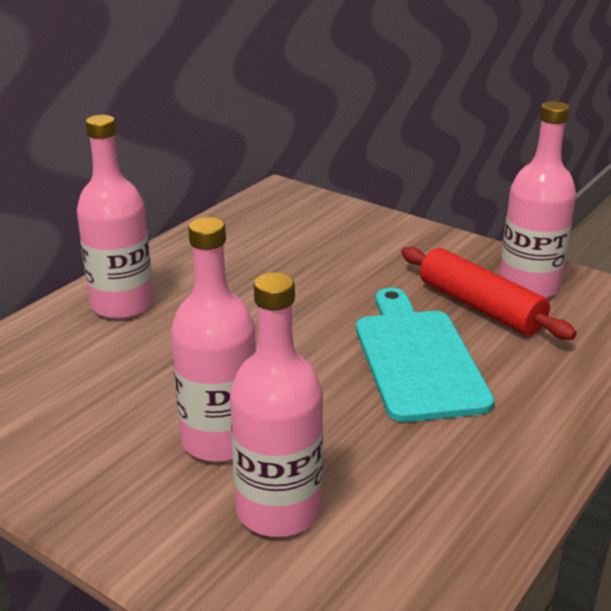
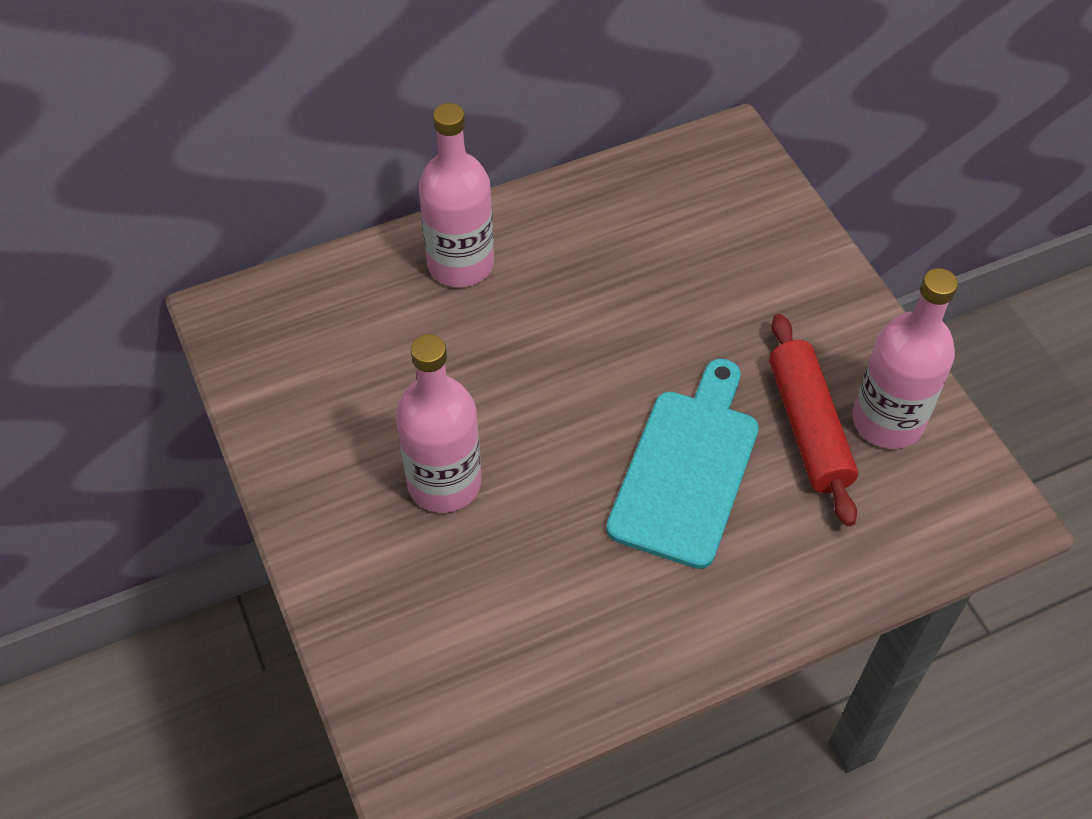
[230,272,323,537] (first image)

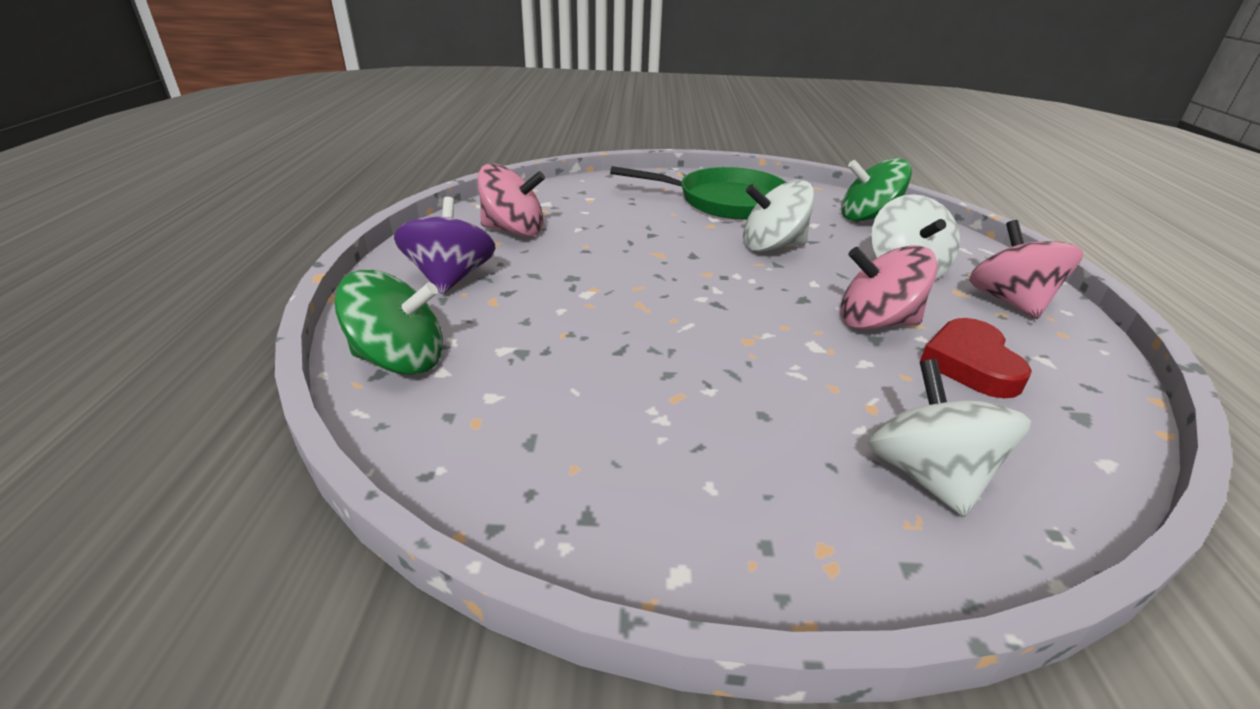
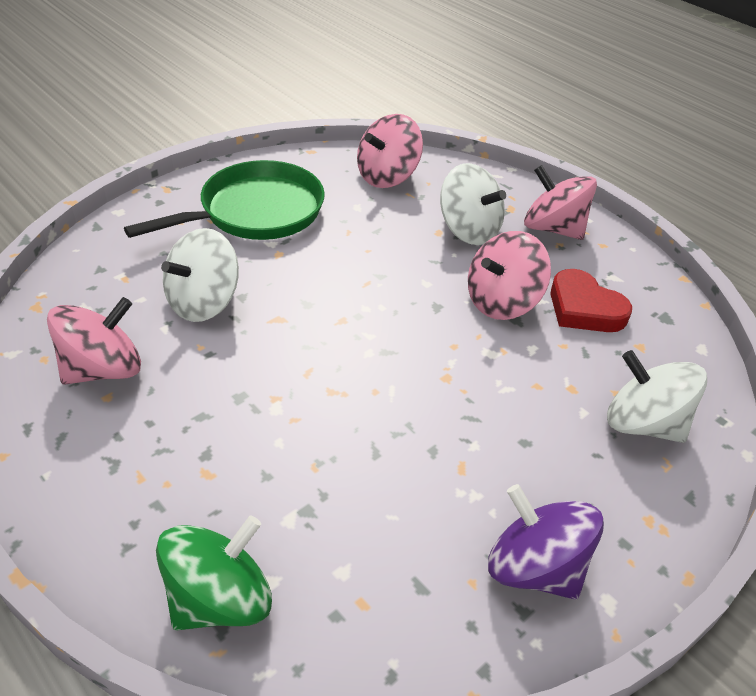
[357,114,423,188]
[161,228,239,322]
[488,484,604,600]

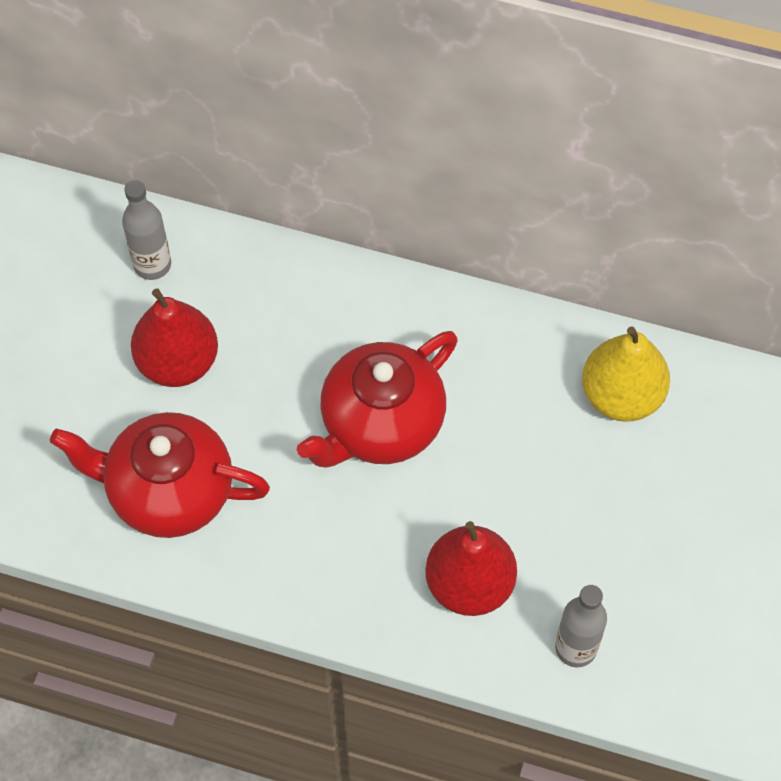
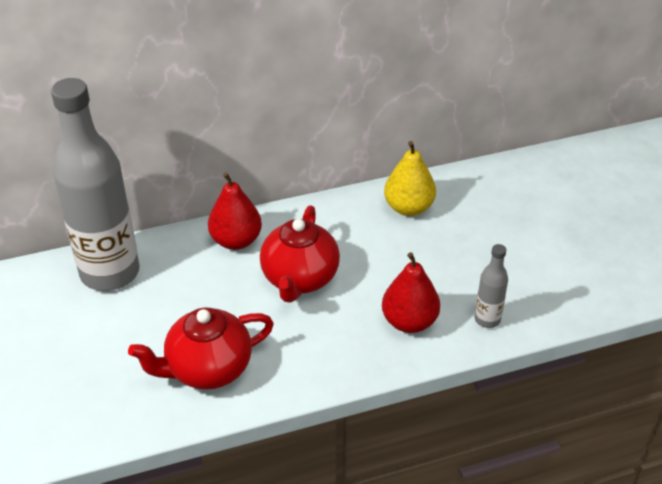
[51,78,140,291]
[208,173,262,250]

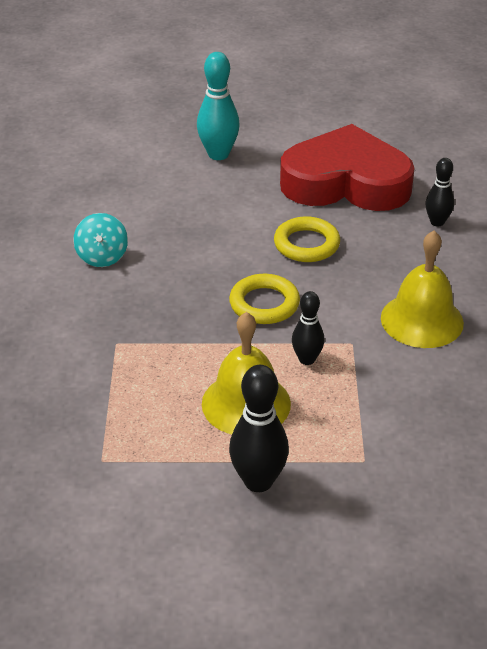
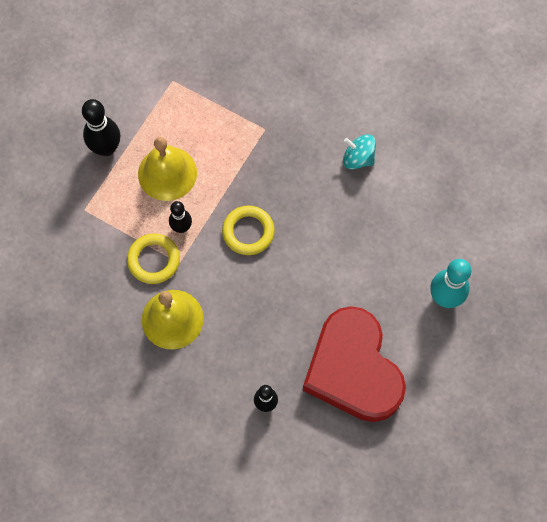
[303,306,406,422]
[127,233,180,284]

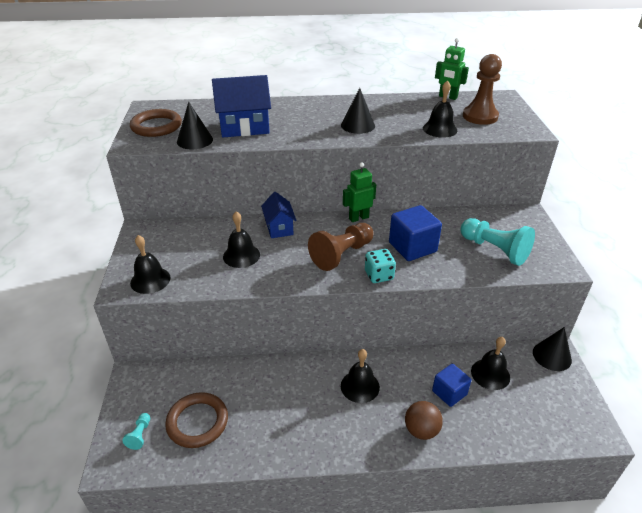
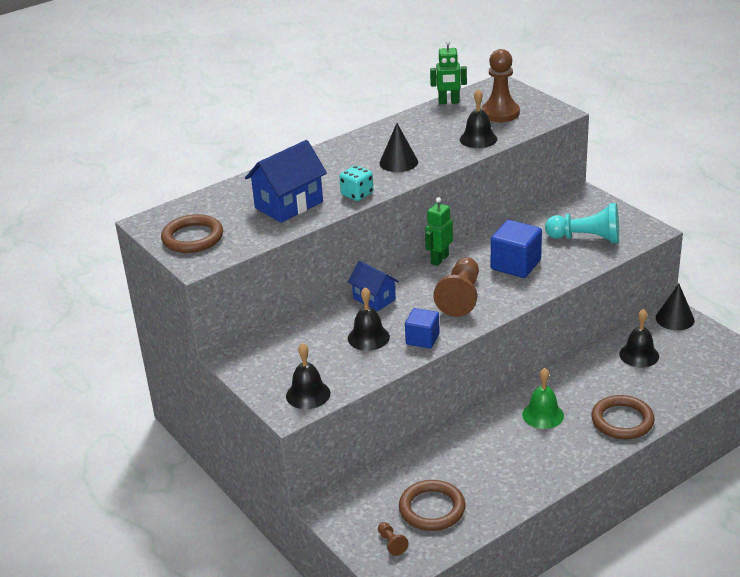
[177,102,213,149] (first image)
[339,165,373,201]
[522,368,564,429]
[405,308,440,349]
[591,395,655,439]
[378,522,409,556]

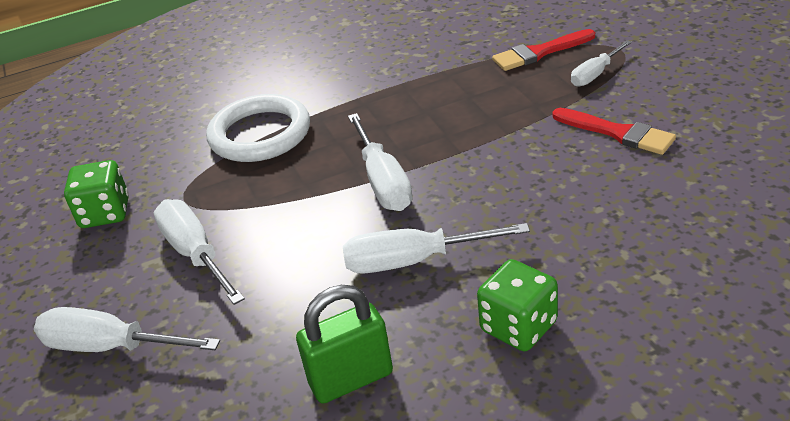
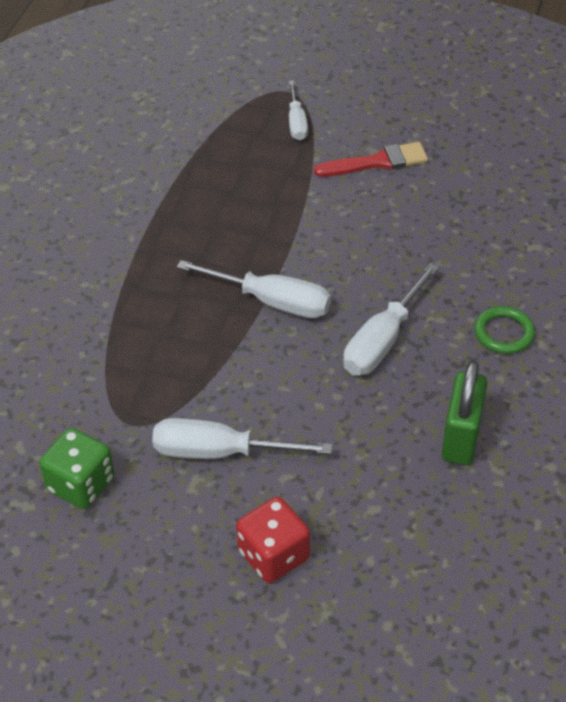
[492,29,595,71] (first image)
[206,94,310,162] (first image)
[474,306,535,354]
[236,497,310,583]

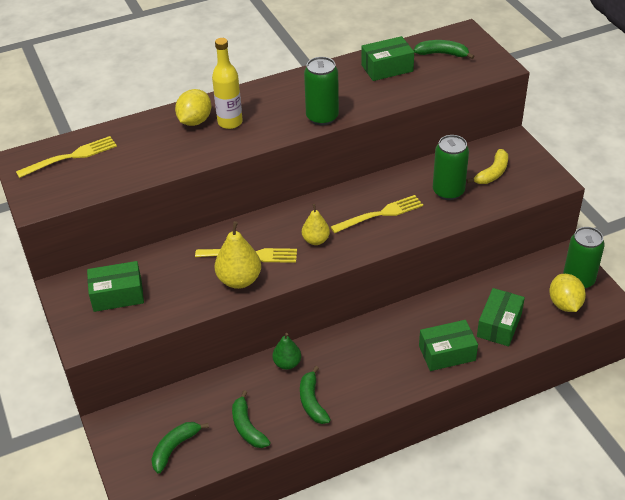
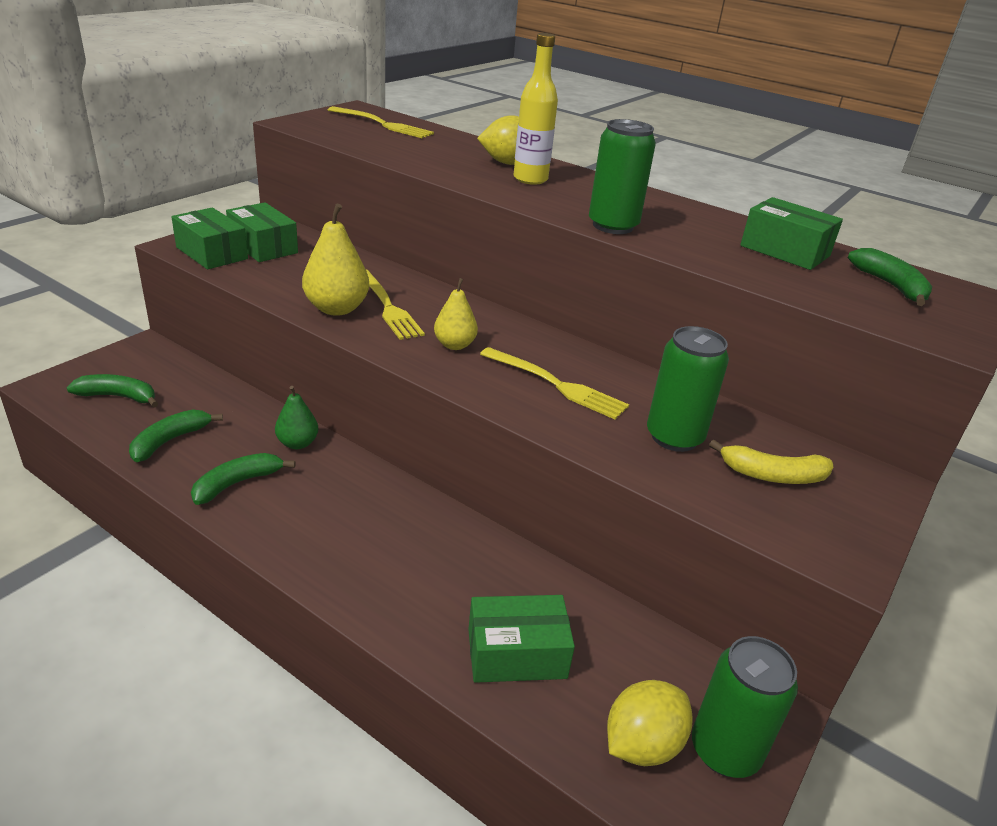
[171,208,248,269]

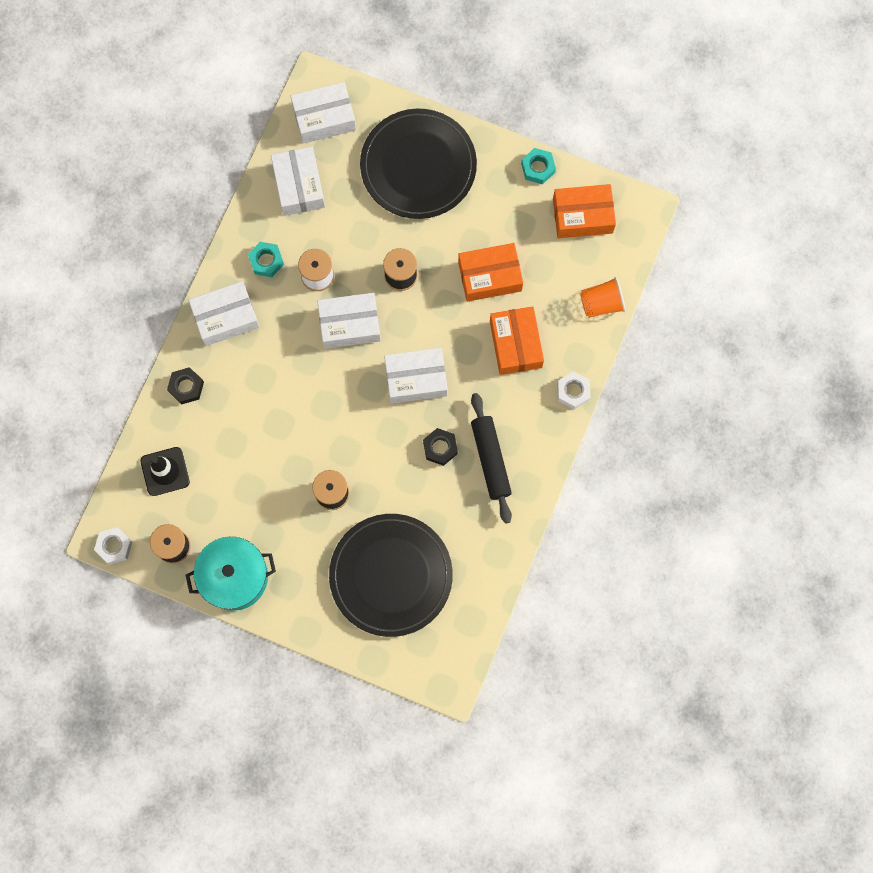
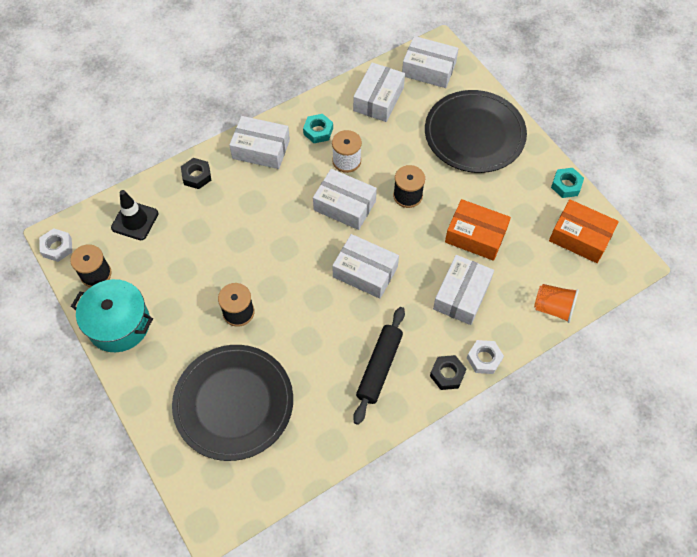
[433,255,494,325]
[430,355,466,390]

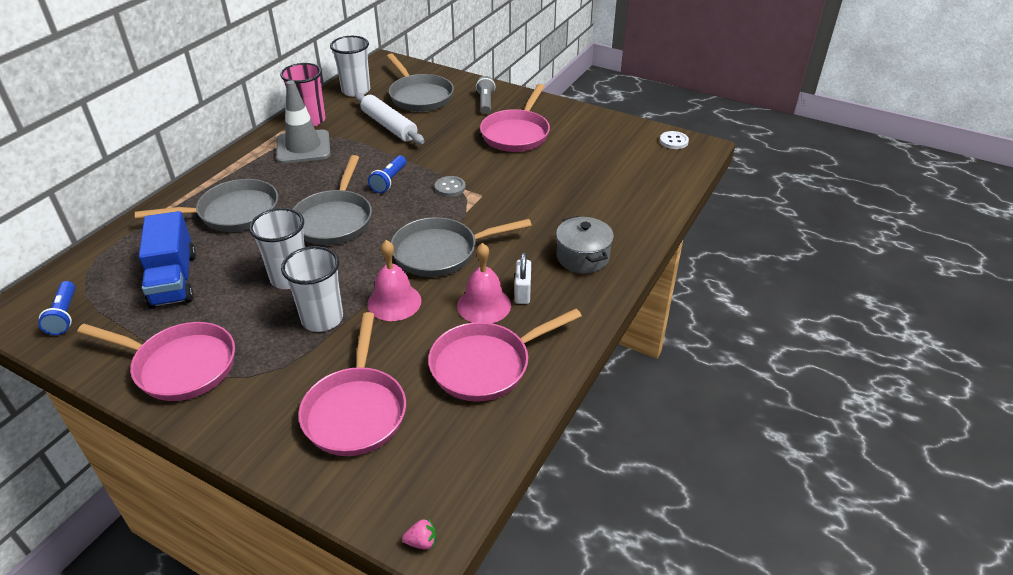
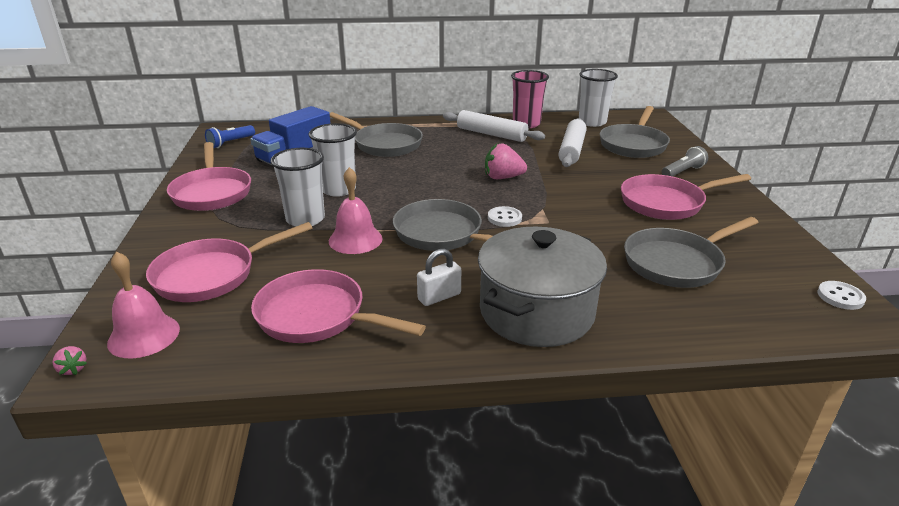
[443,110,545,142]
[624,217,759,288]
[485,143,527,179]
[435,176,466,197] (first image)
[478,227,607,347]
[107,252,180,358]
[488,206,522,227]

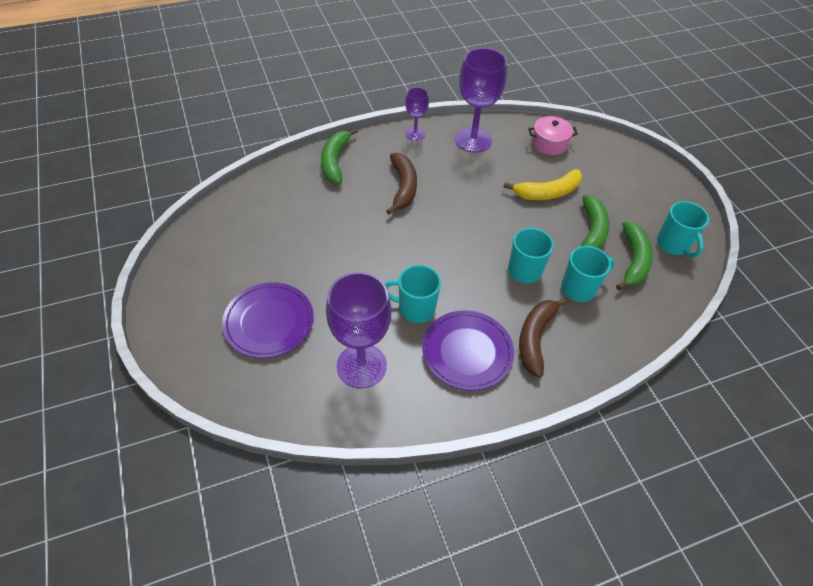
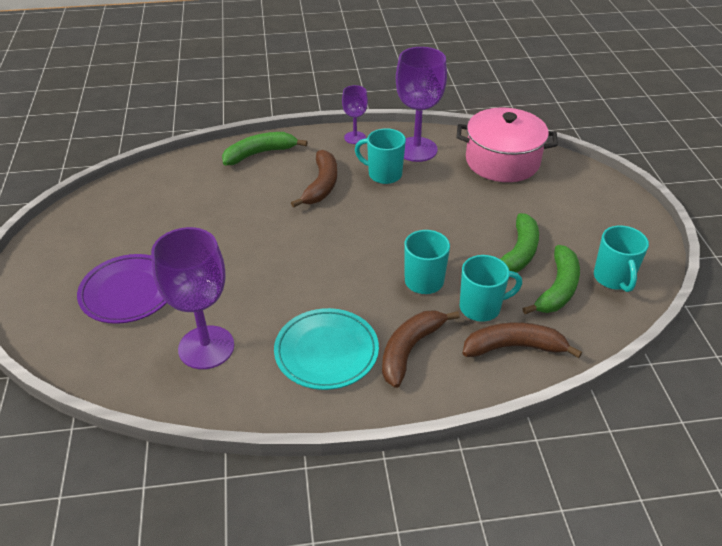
[457,107,558,182]
[222,132,308,165]
[504,169,582,200] (first image)
[355,128,406,184]
[274,308,379,390]
[463,323,582,358]

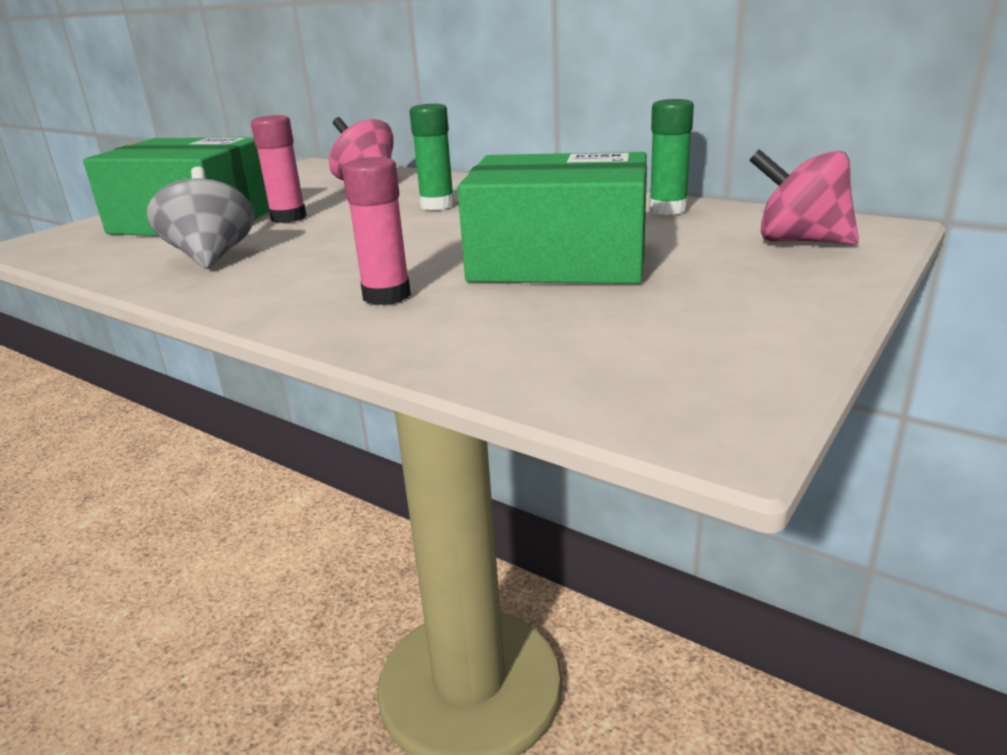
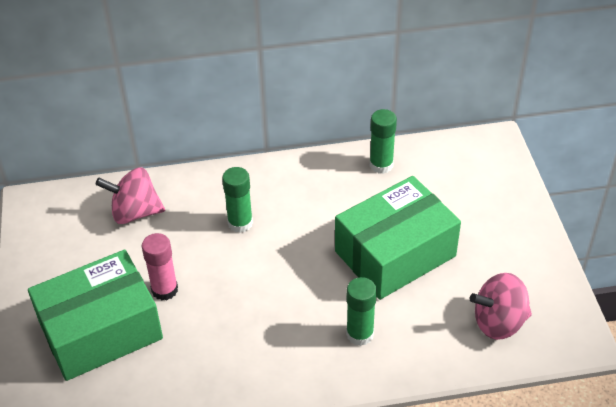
[469,273,532,340]
[346,277,377,346]
[147,167,254,269] (first image)

